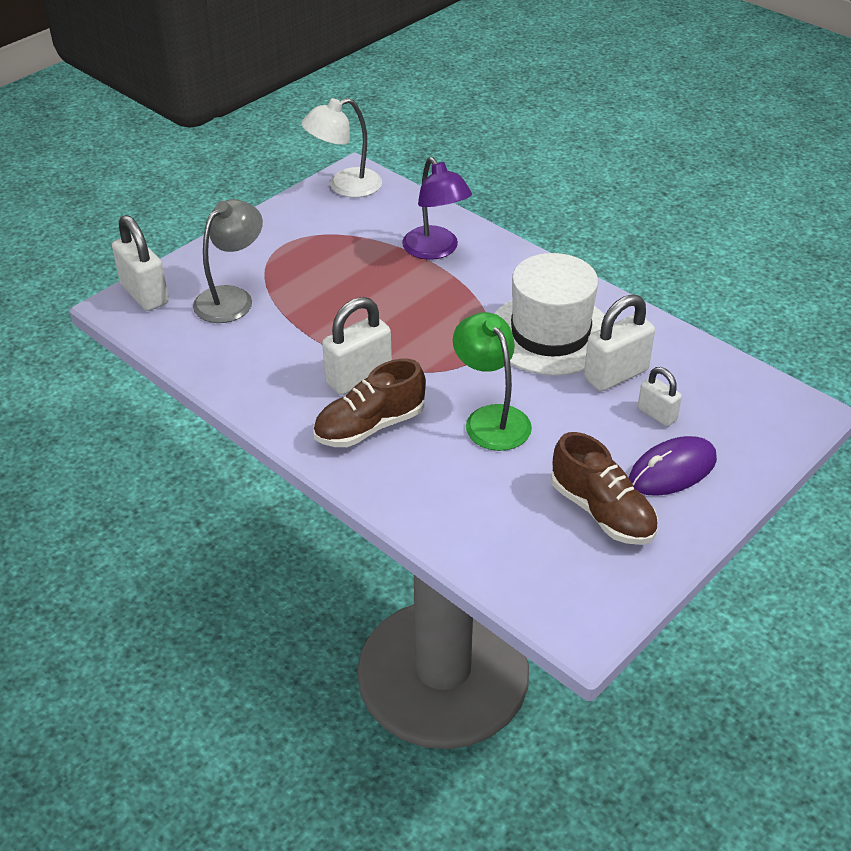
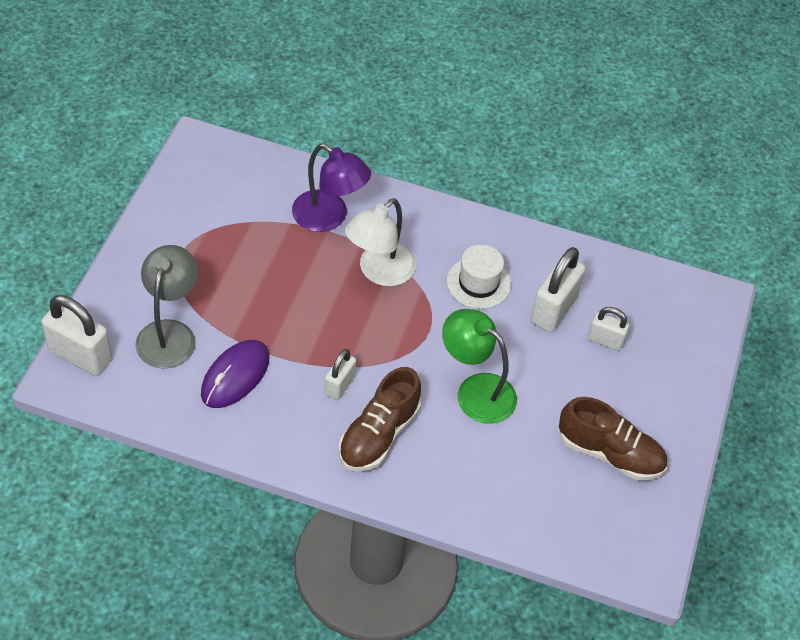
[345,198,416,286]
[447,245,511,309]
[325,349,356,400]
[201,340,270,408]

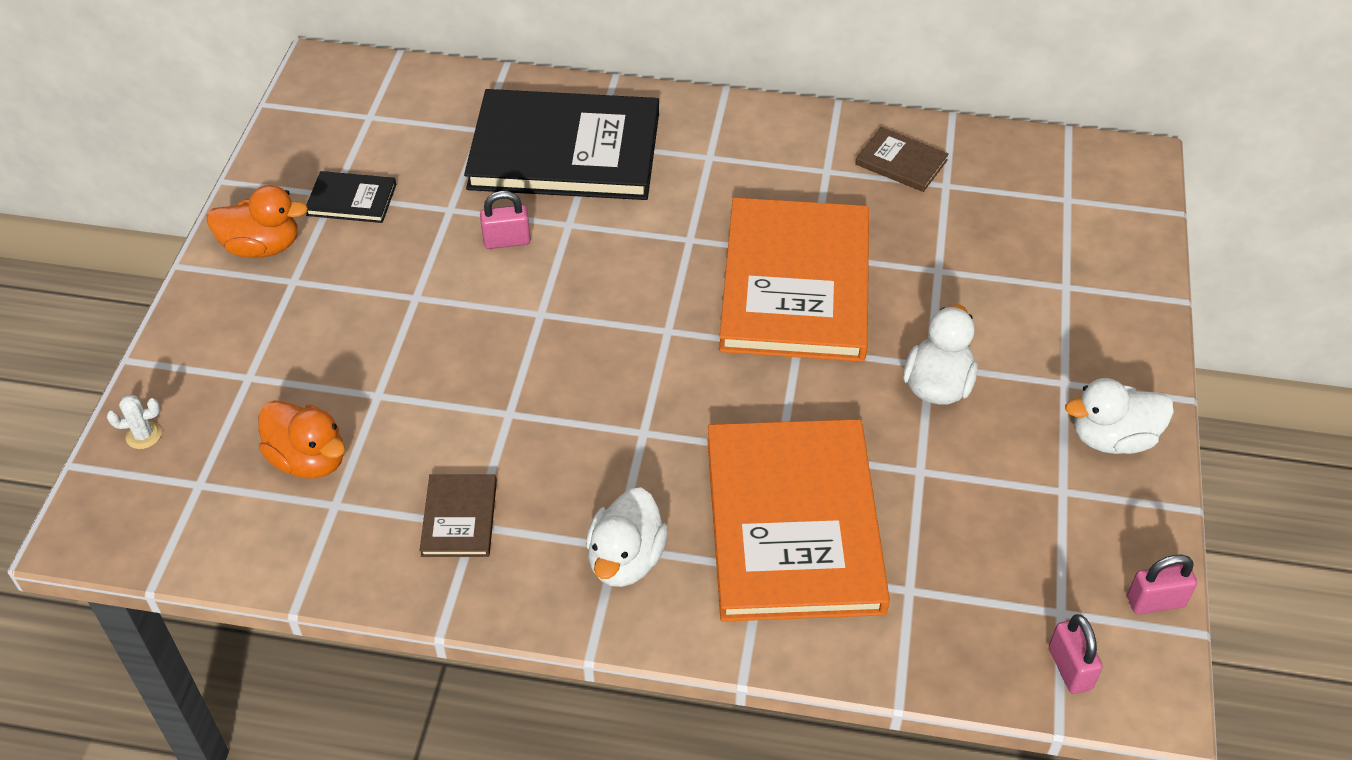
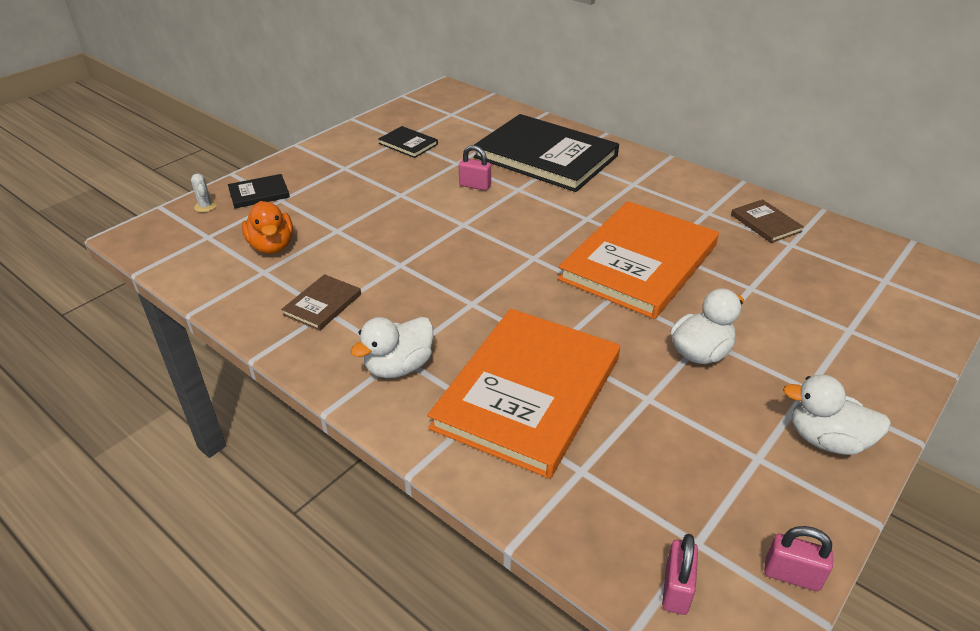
[207,185,308,258] (first image)
[191,174,217,212]
[228,174,290,208]

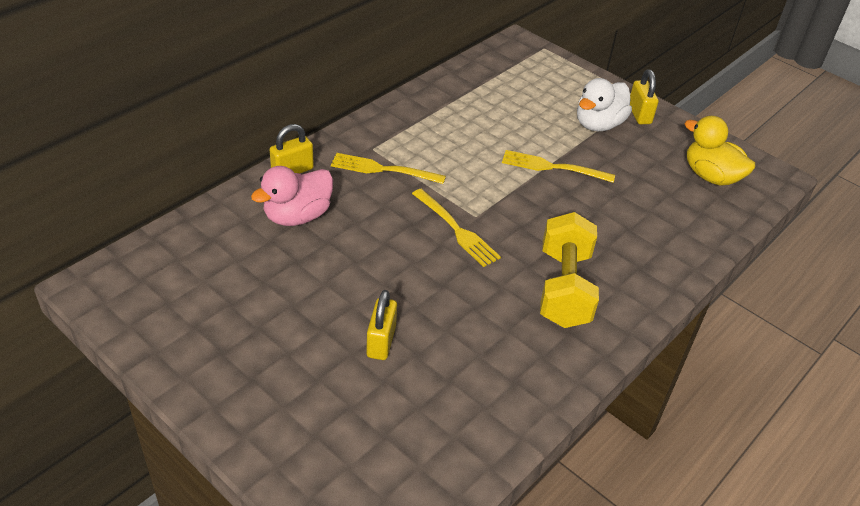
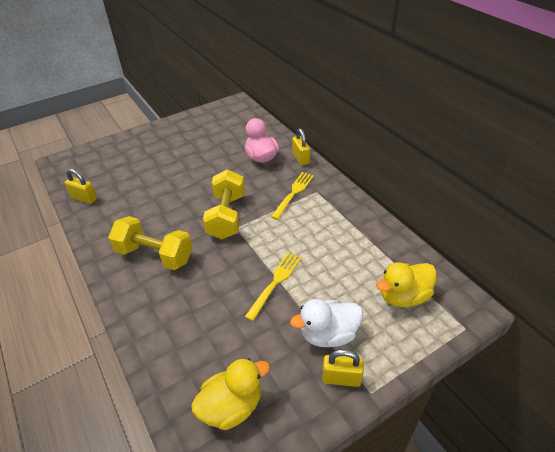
[290,299,363,347]
[203,169,245,239]
[65,169,97,204]
[376,262,437,307]

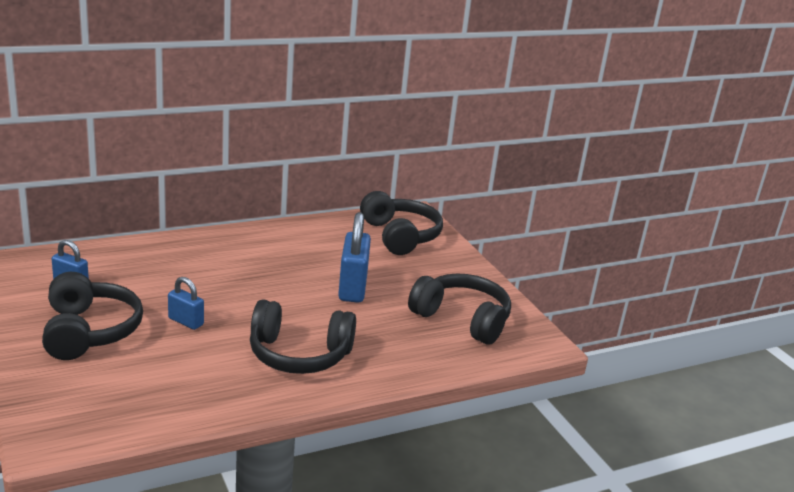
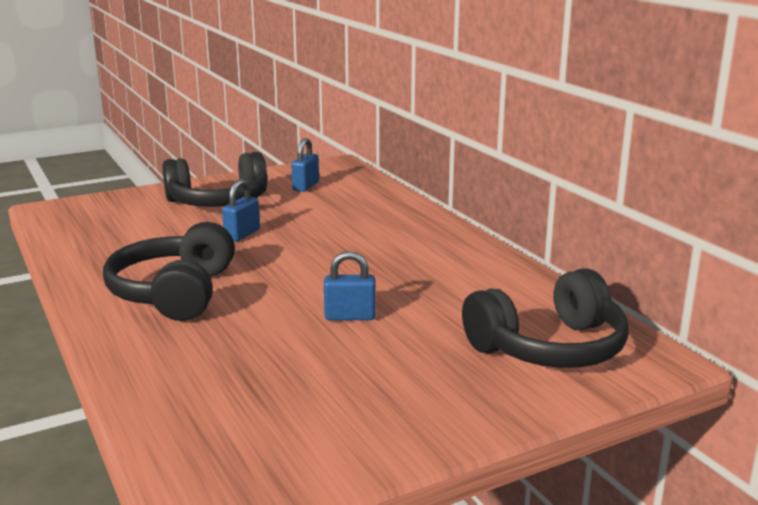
[324,251,375,321]
[408,273,511,345] (first image)

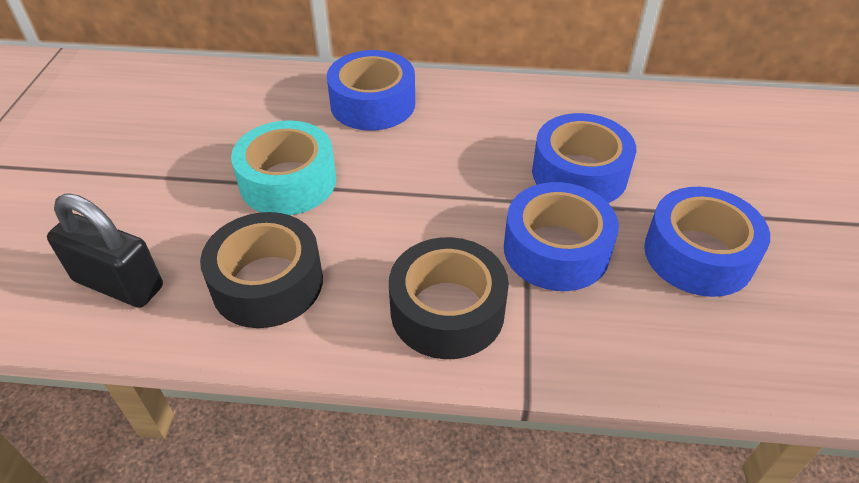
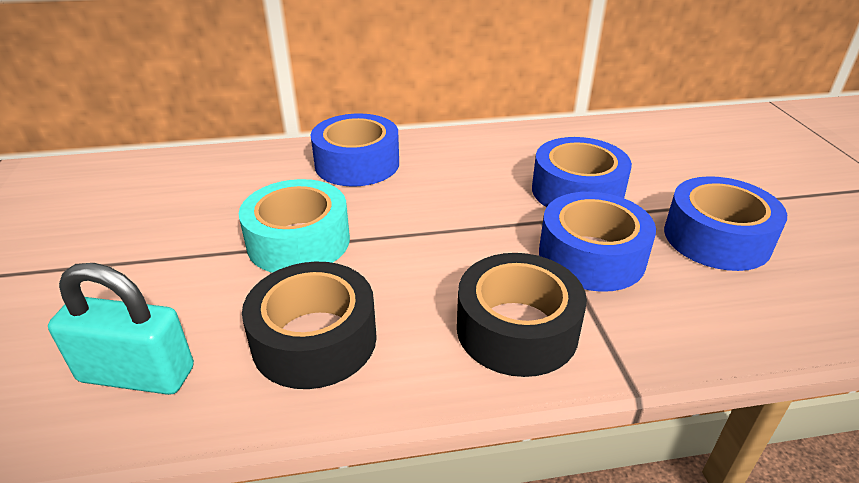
[48,263,194,395]

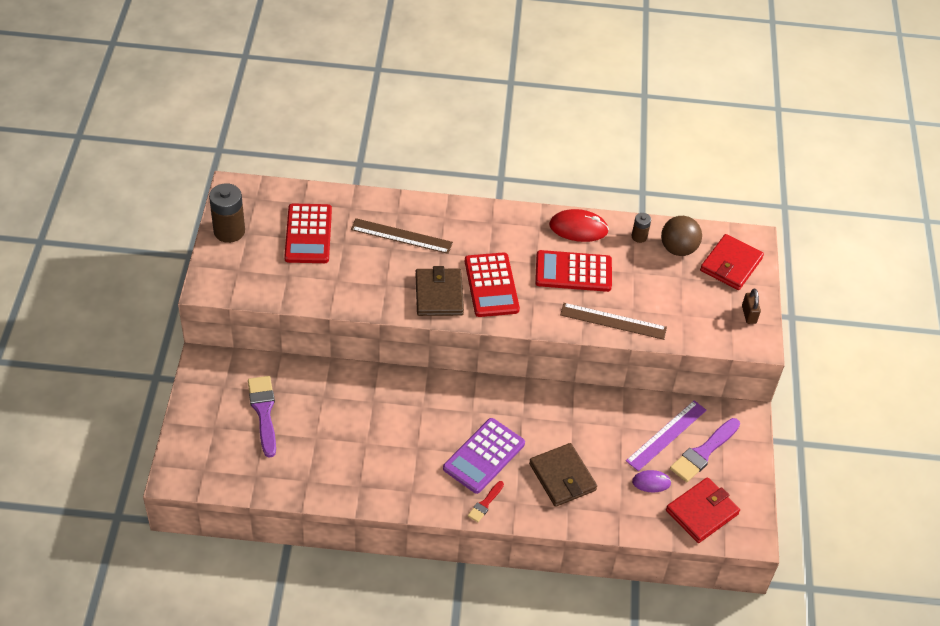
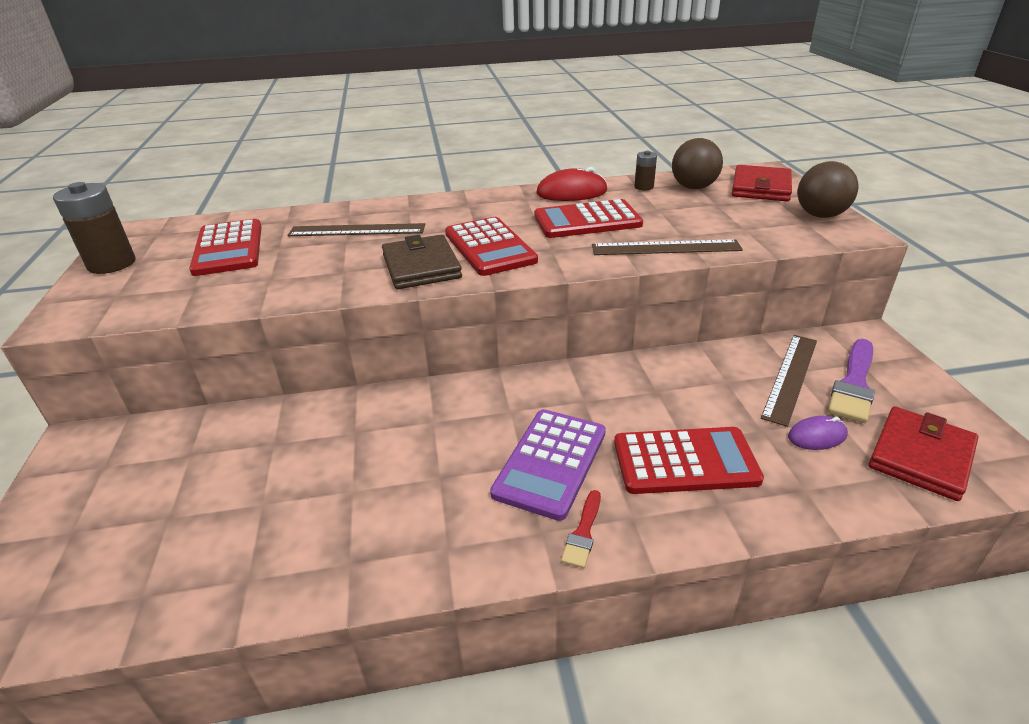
[797,161,859,218]
[248,376,276,458] (first image)
[761,335,817,427]
[614,427,764,494]

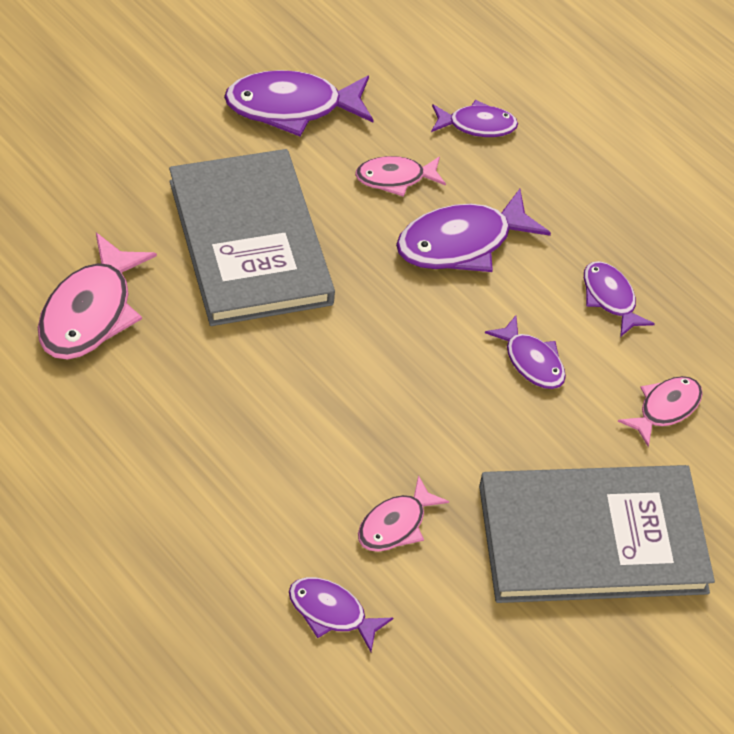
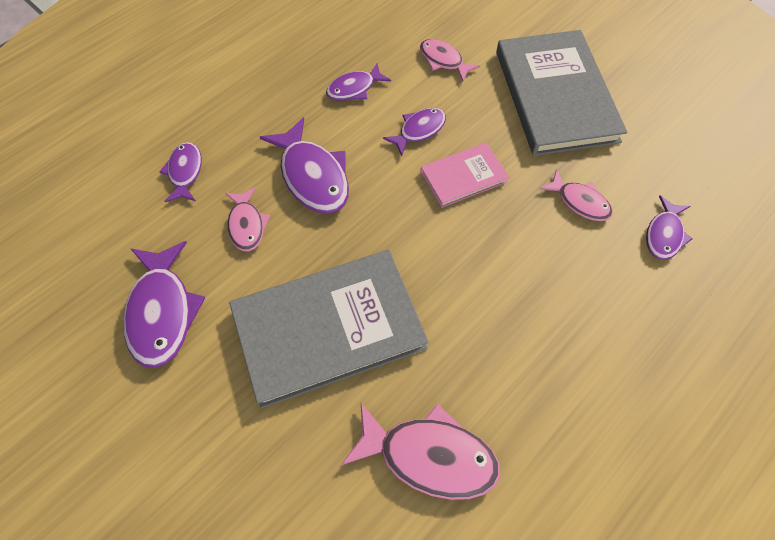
[421,142,509,208]

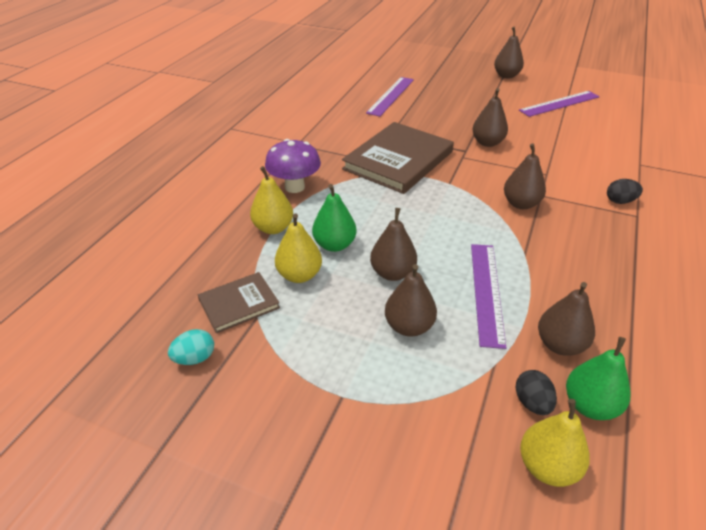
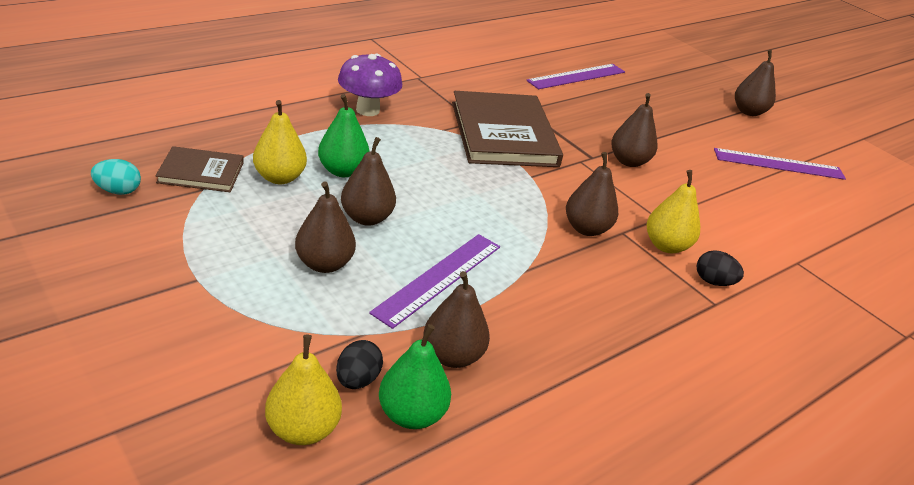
[452,91,563,167]
[647,170,700,253]

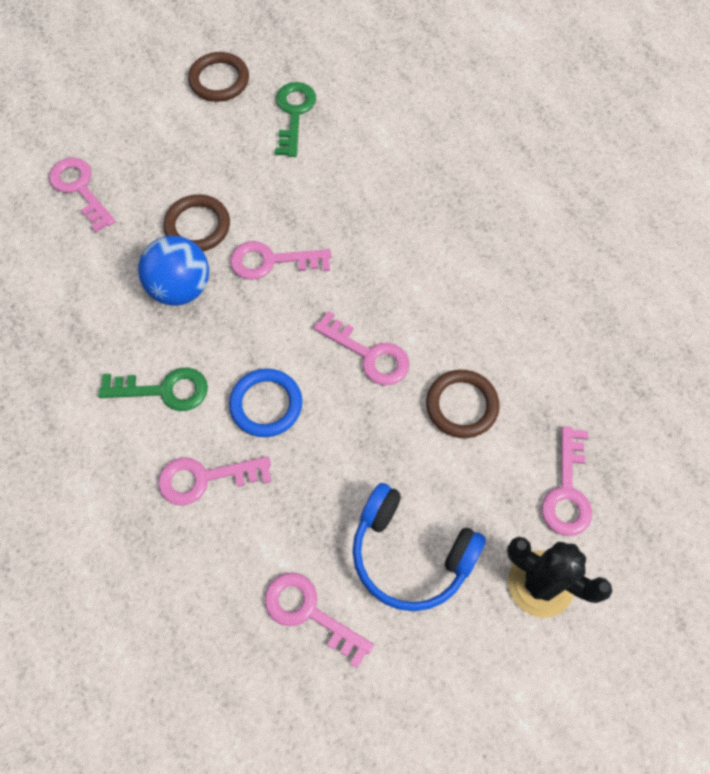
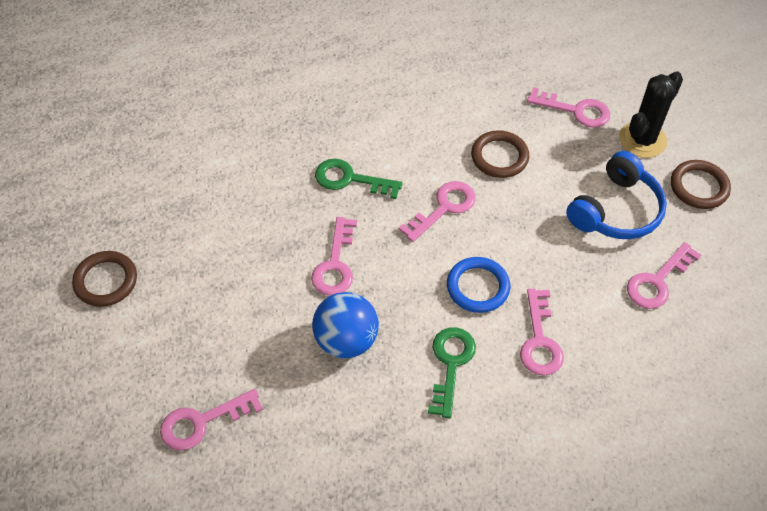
[315,159,402,199]
[671,160,731,209]

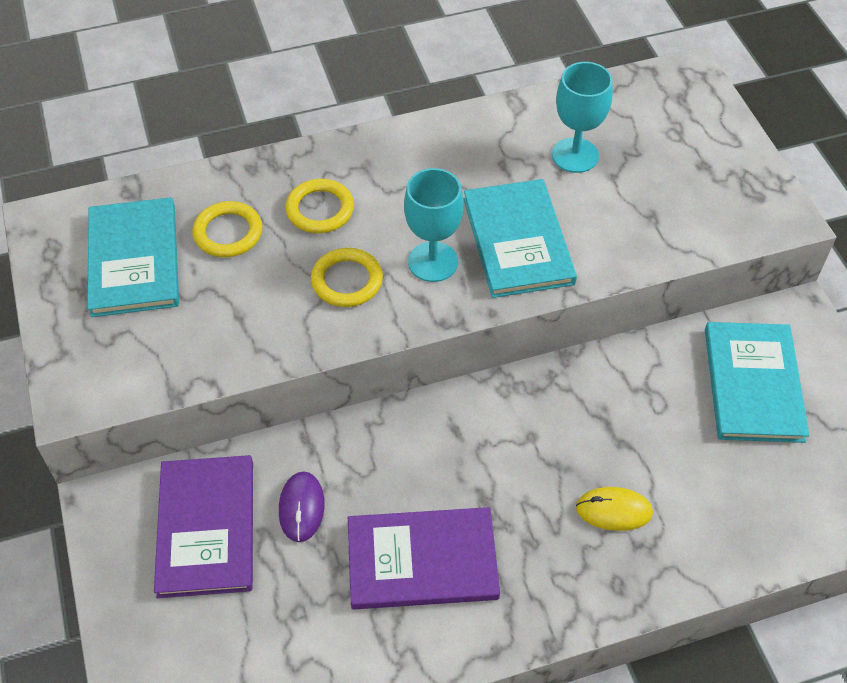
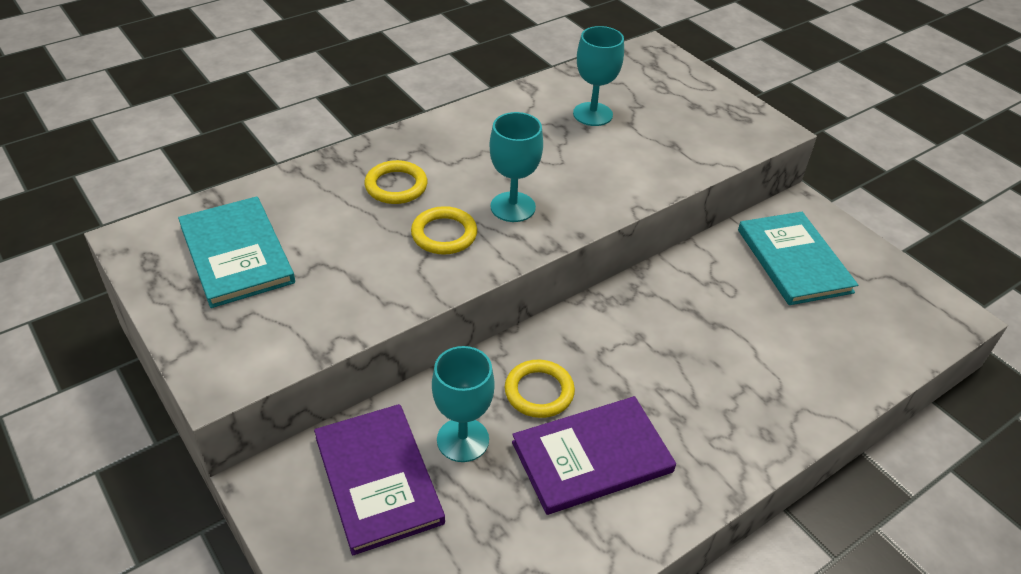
[464,179,577,298] (first image)
[505,360,575,418]
[432,346,495,462]
[576,487,653,531] (first image)

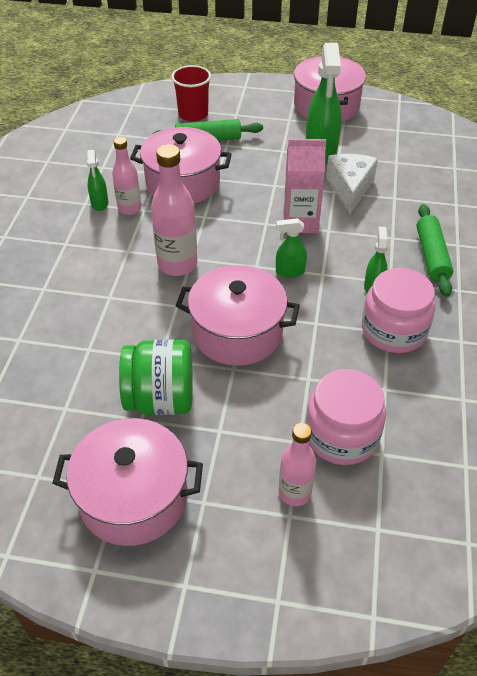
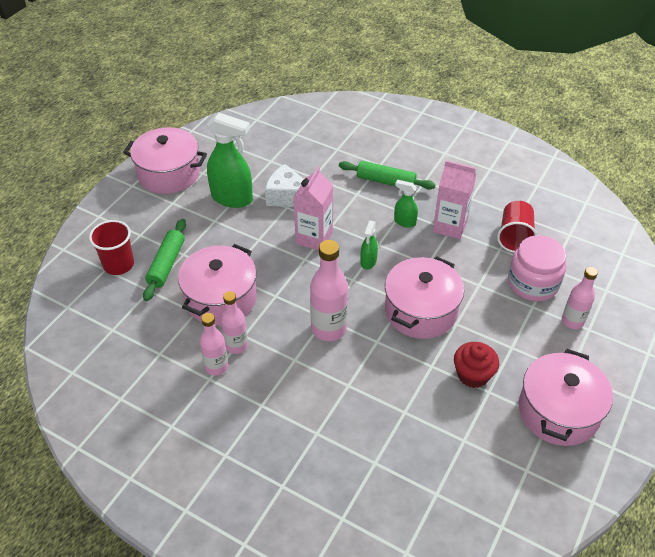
[200,313,228,376]
[433,161,476,239]
[454,342,499,388]
[497,201,537,253]

